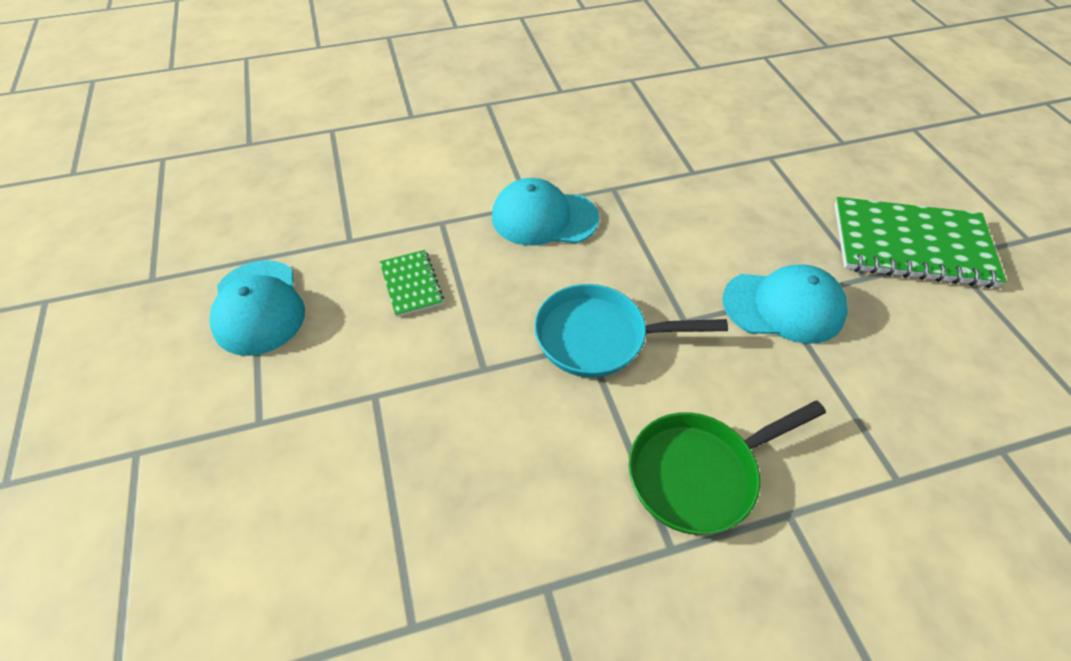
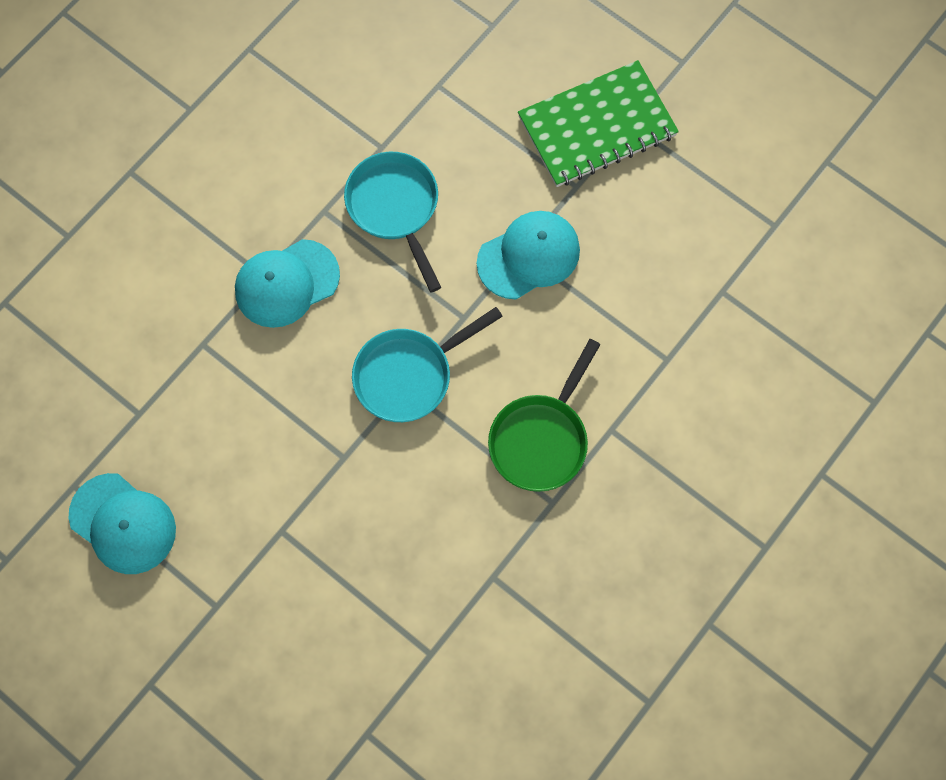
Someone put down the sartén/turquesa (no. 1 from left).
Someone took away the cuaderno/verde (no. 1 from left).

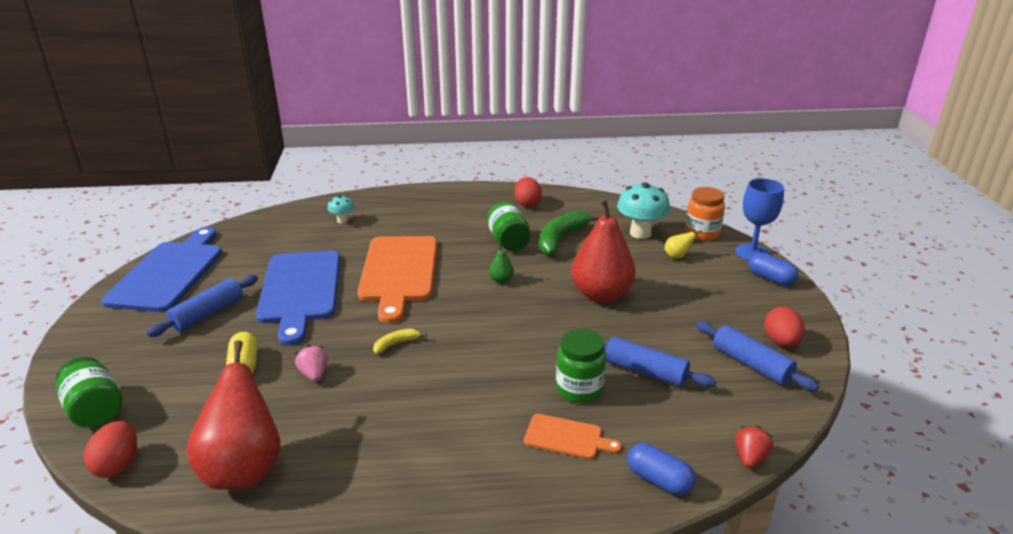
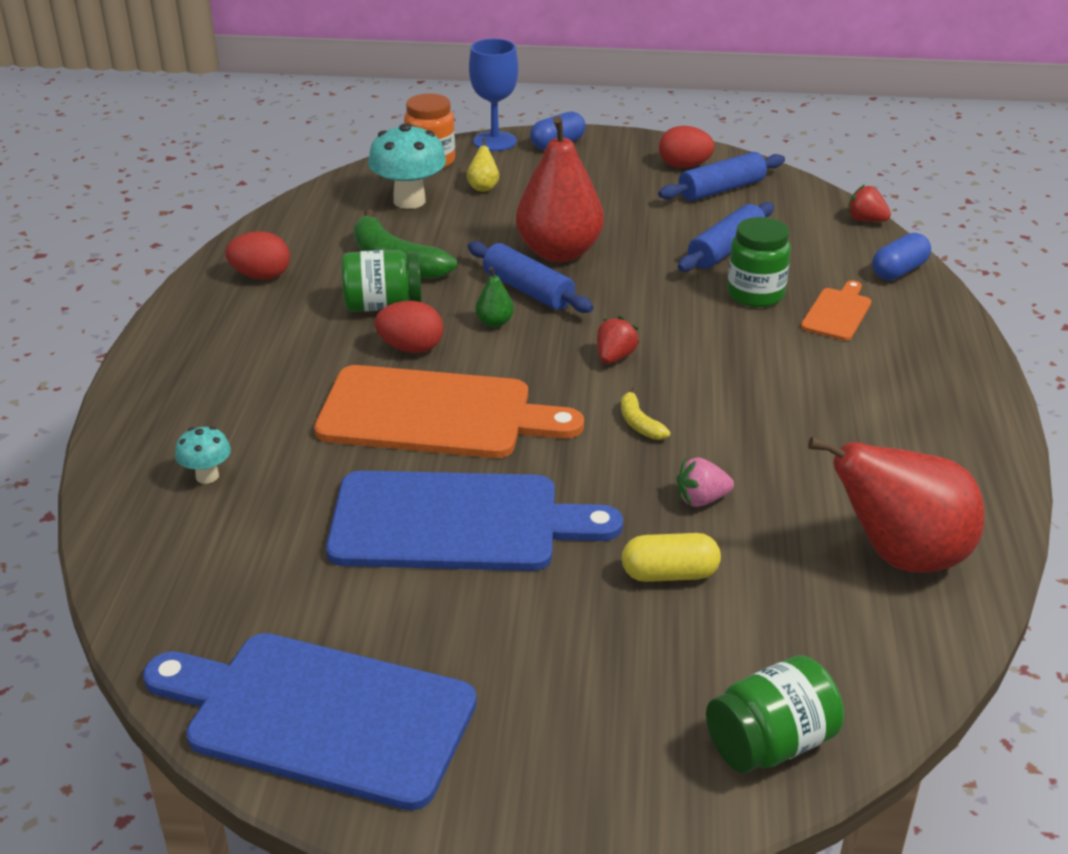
Someone carried the huevo/rojo (no. 1 from left in the first image).
Someone carried the rodillo/azul (no. 1 from left).
Someone put down the fresa/rojo (no. 1 from left).

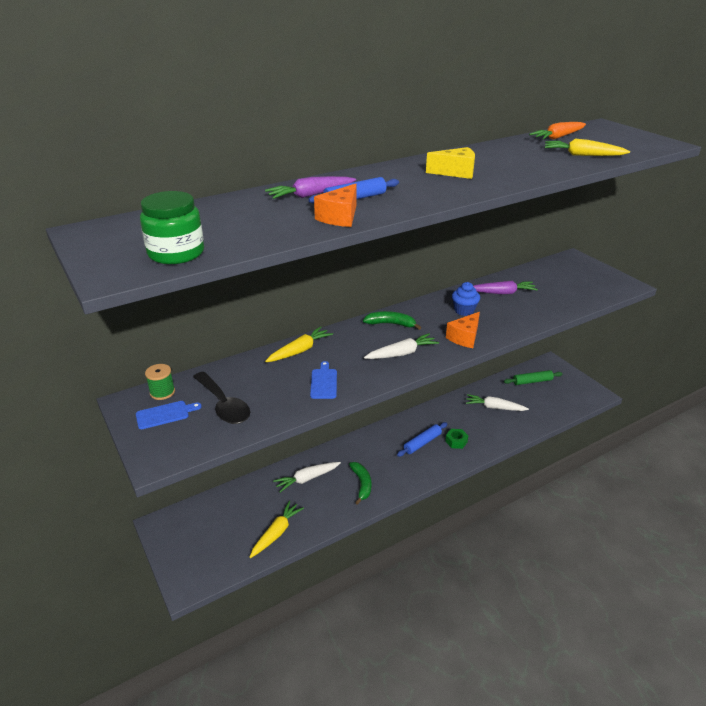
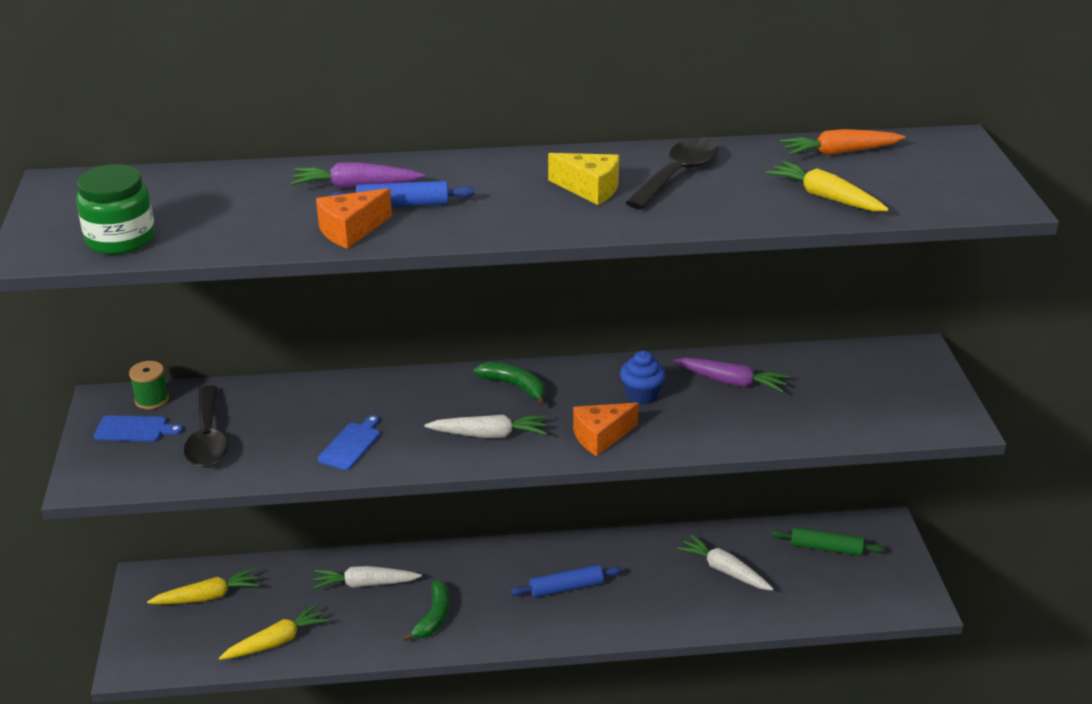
Someone carried the zanahoria/amarillo (no. 2 from left in the first image).
Someone put down the cuchara/negro (no. 2 from left).
Someone took away the tuerca/verde.

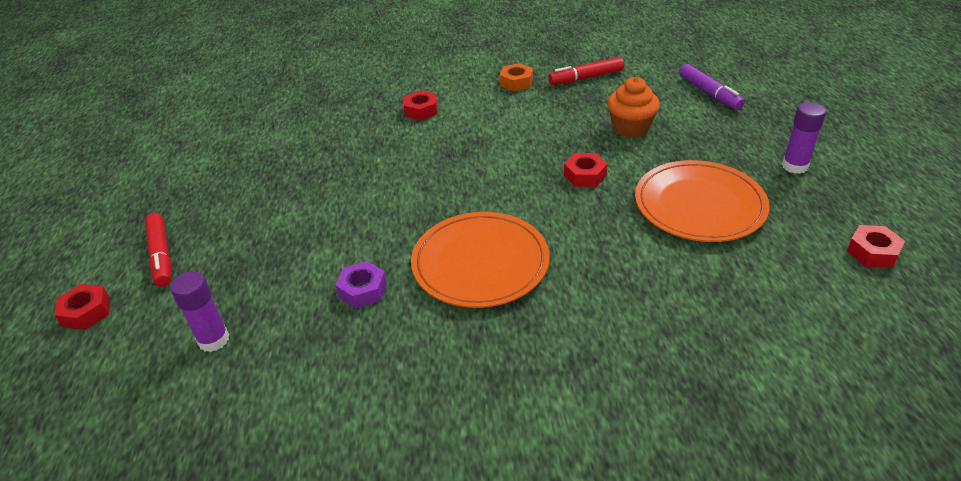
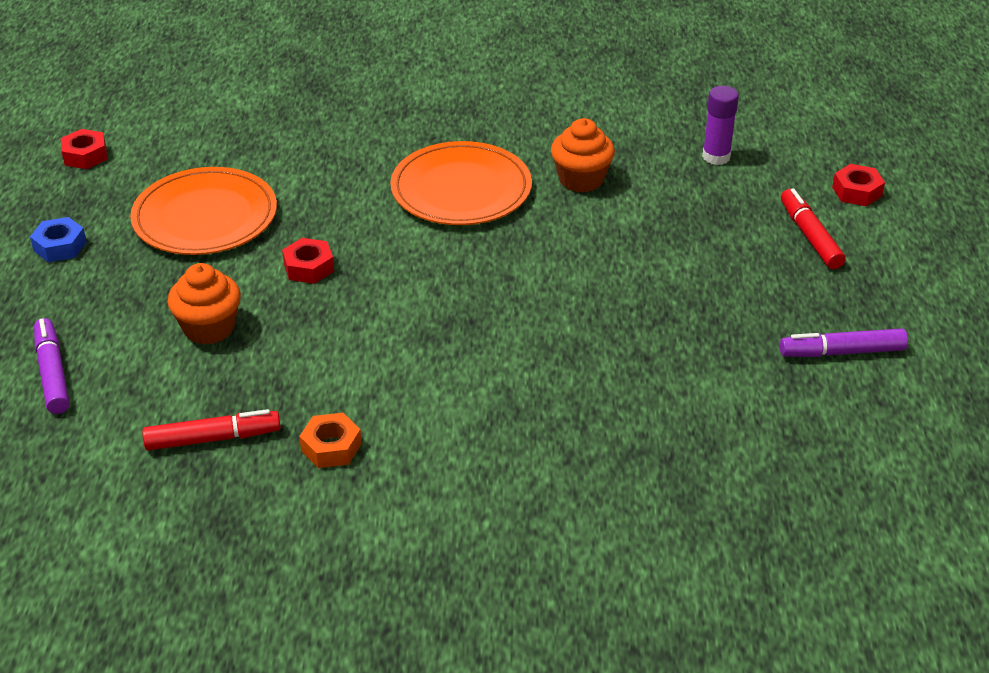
Someone swapped the barra de pegamento/morado (no. 2 from left) for the tuerca/azul.
Someone swapped the tuerca/morado for the magdalena/naranja (no. 2 from left).
Someone put down the rotulador/morado (no. 2 from left).
Someone took away the tuerca/rojo (no. 2 from left).

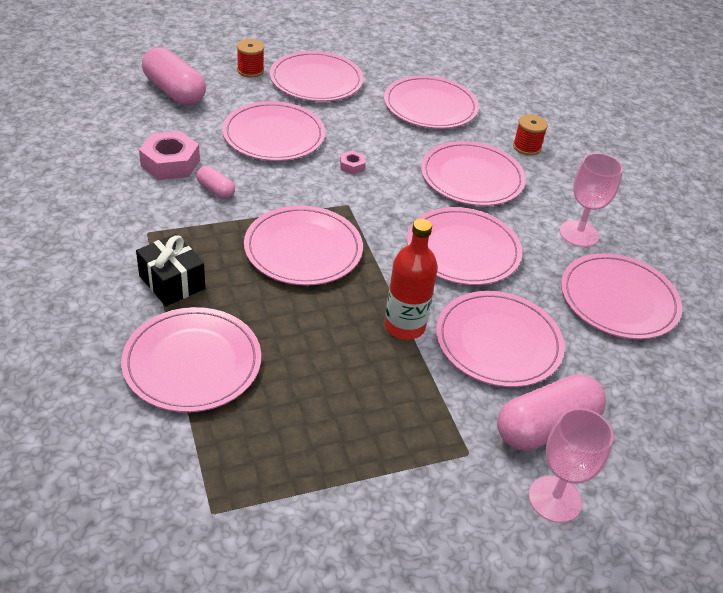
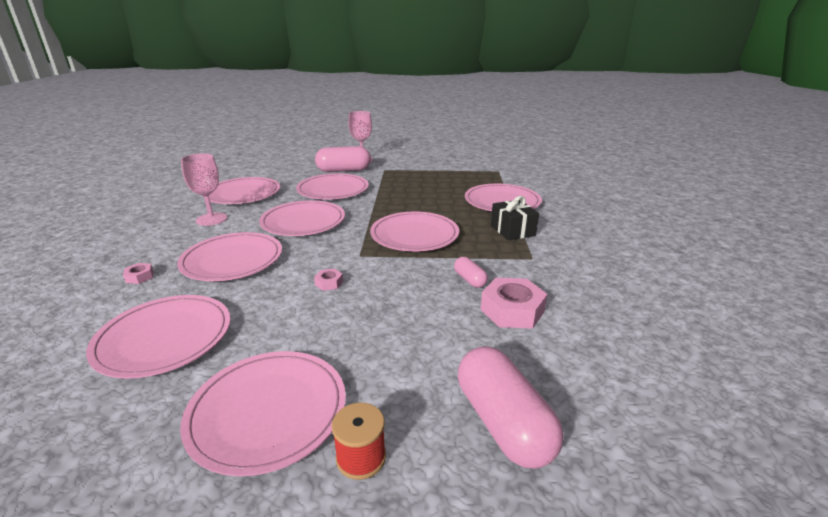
Someone swapped the carrete/rojo (no. 2 from left) for the tuerca/rosa (no. 1 from left).
Someone took away the plato/rosa (no. 2 from left).
Someone took away the botella/rojo.

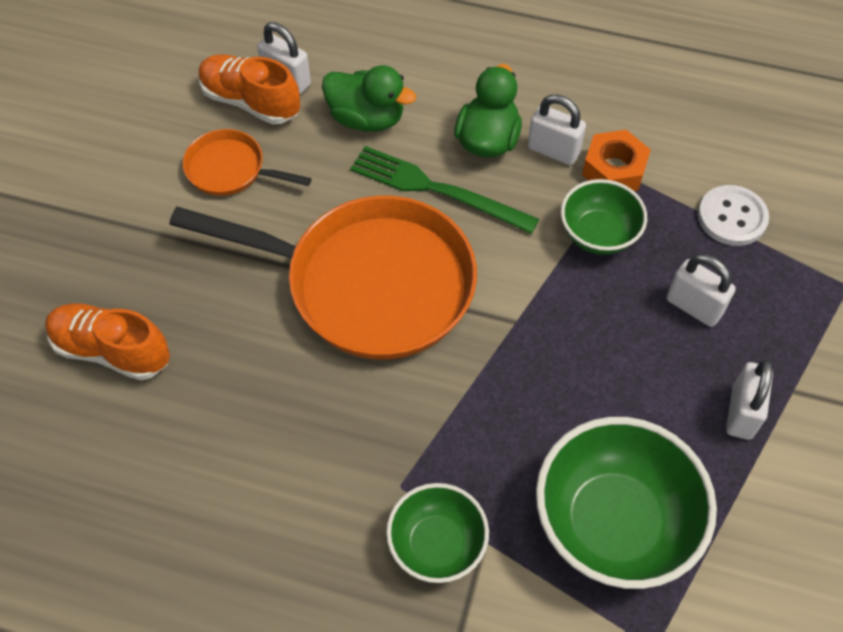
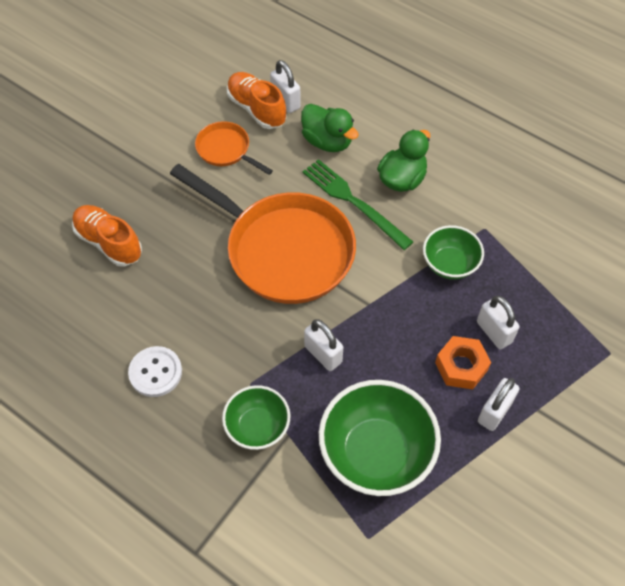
Someone carried the botón/blanco.
Someone carried the candado/blanco (no. 2 from left).
Someone carried the tuerca/naranja.

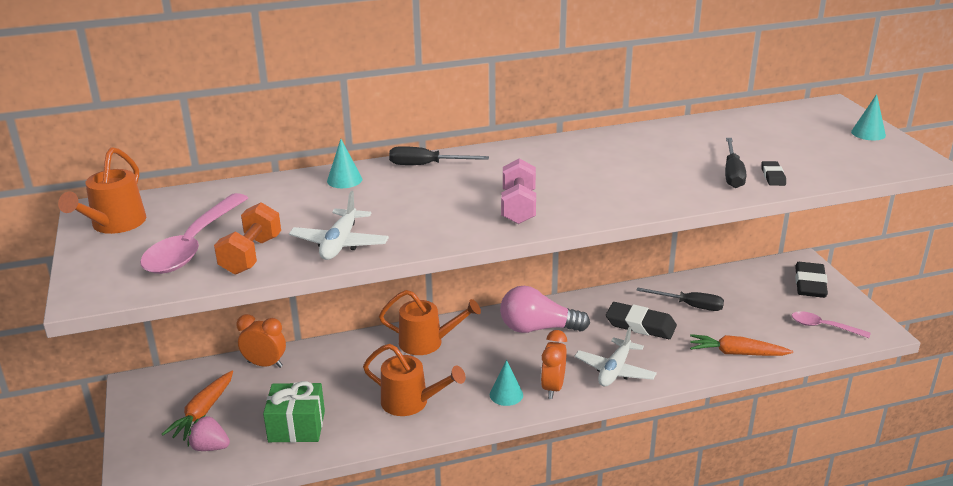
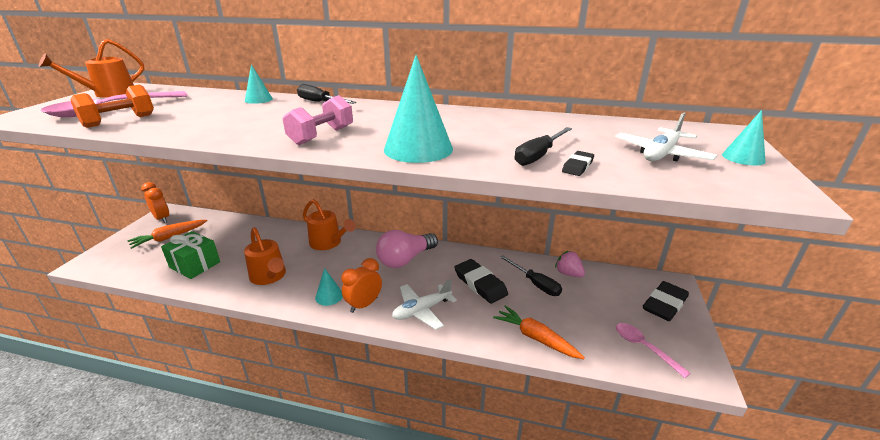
Someone carried the despertador/naranja (no. 1 from left).
Someone rotated the bombilla/rosa by 75 degrees counterclockwise.
Someone put down the cono/turquesa (no. 3 from left).
Someone carried the fresa/rosa.
Someone carried the avión/blanco (no. 1 from left in the first image).

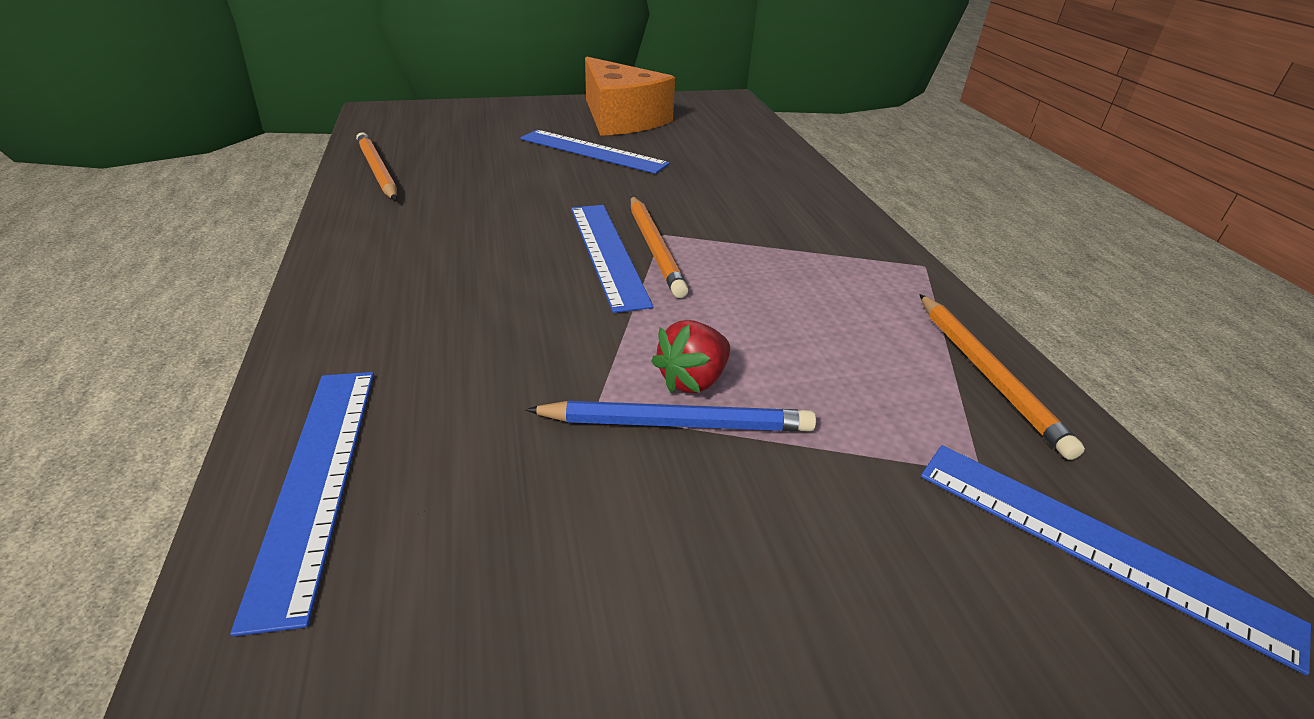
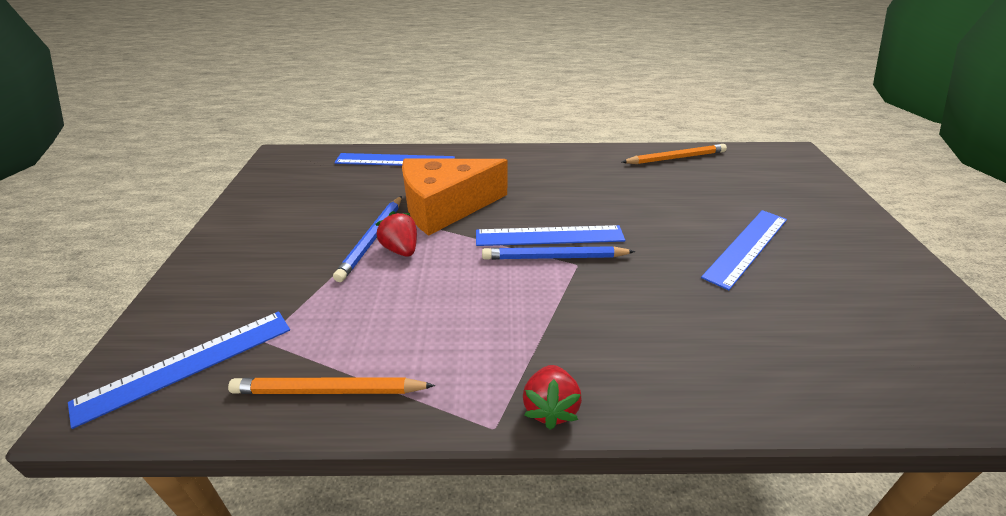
Someone carried the queso/naranja.
Someone repainted the lápiz/naranja (no. 2 from left), which became the lápiz/azul (no. 2 from left).
Someone put down the fresa/rojo (no. 2 from left).

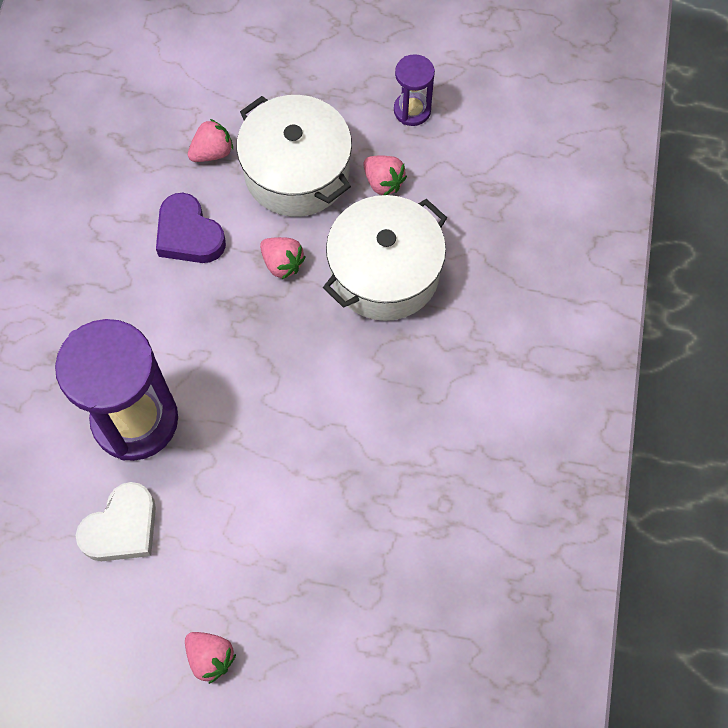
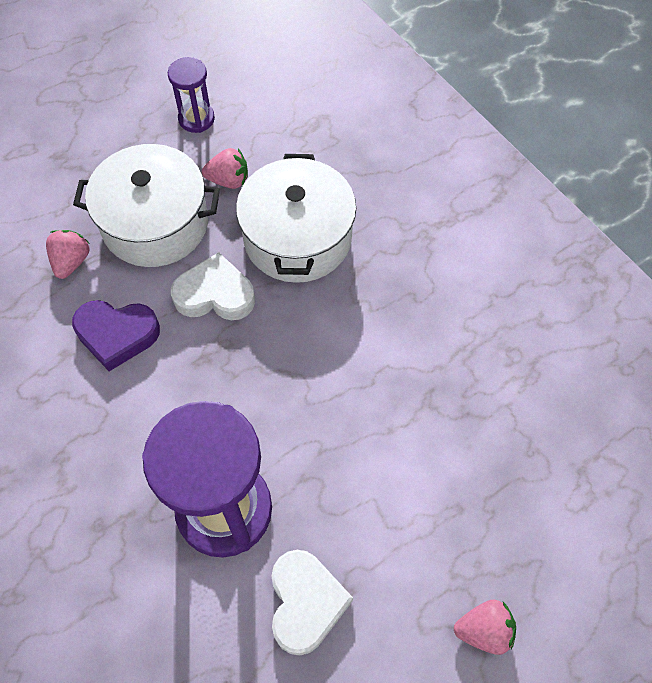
Someone swapped the fresa/rosa (no. 3 from left) for the corazón/blanco (no. 1 from left).

